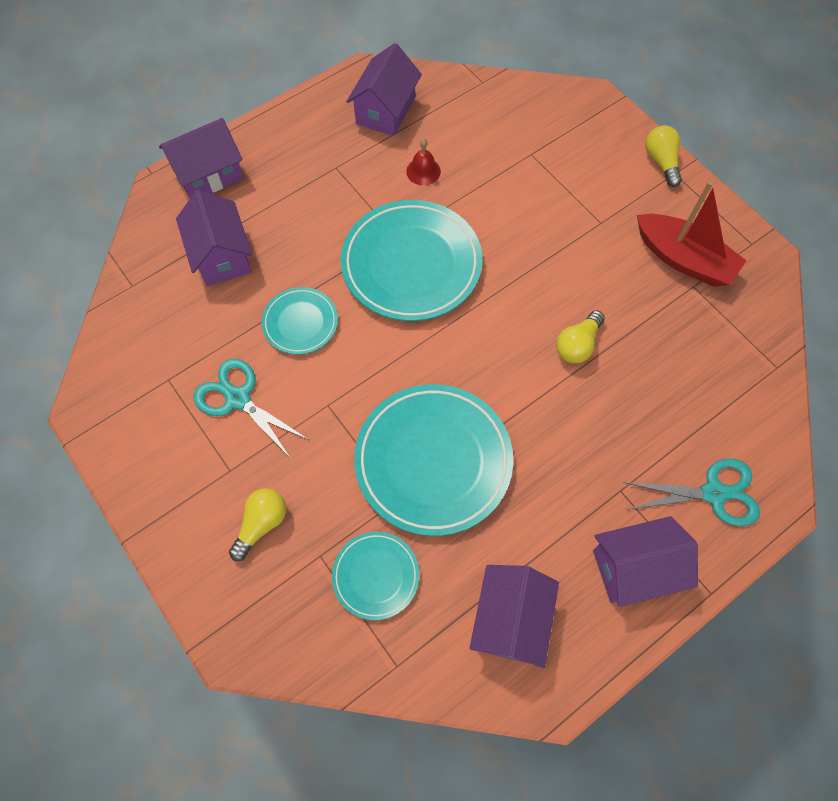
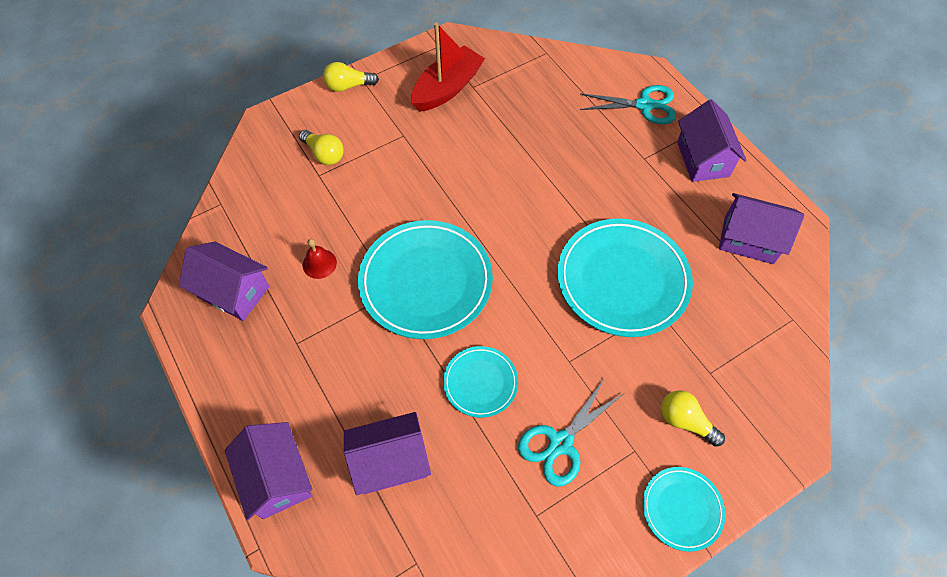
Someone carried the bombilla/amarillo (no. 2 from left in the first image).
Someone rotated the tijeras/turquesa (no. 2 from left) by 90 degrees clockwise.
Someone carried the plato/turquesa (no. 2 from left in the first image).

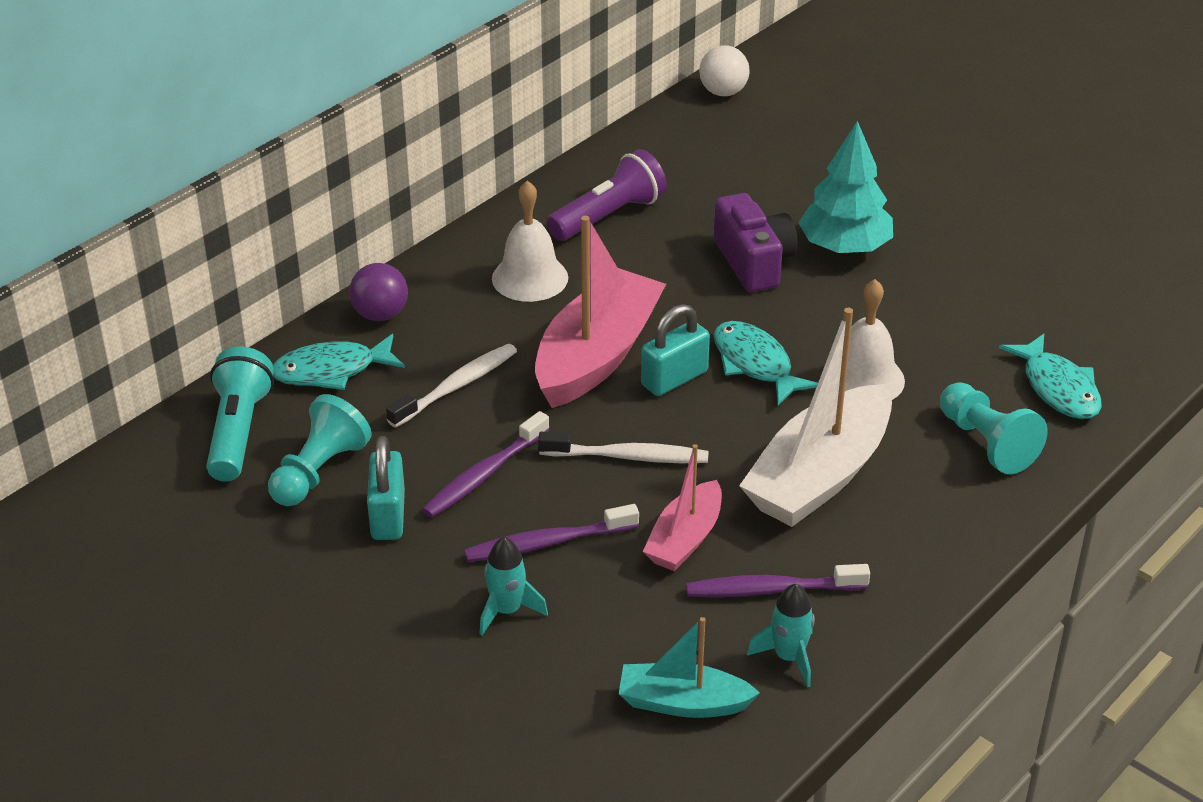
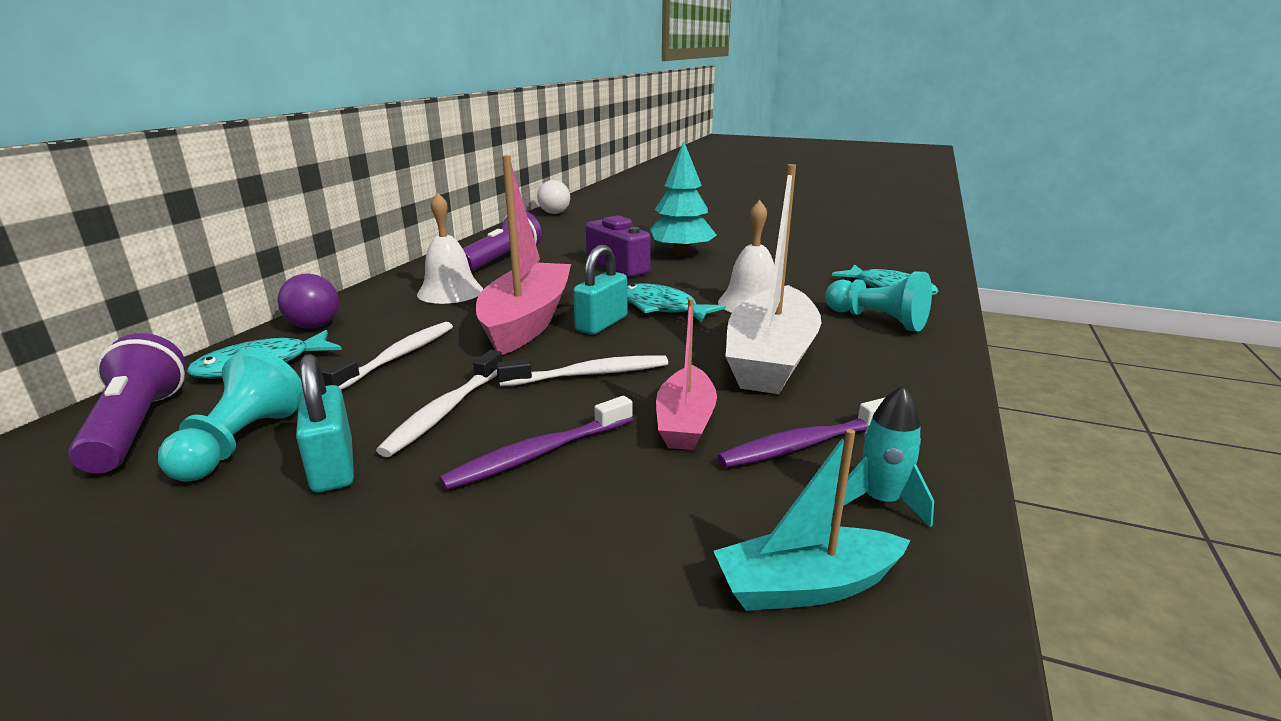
Someone repainted the lámpara de mano/turquesa, which became the lámpara de mano/morado (no. 1 from left).
Someone repainted the cepillo de dientes/morado (no. 1 from left), which became the cepillo de dientes/blanco (no. 2 from left).
Someone took away the cohete/turquesa (no. 1 from left).

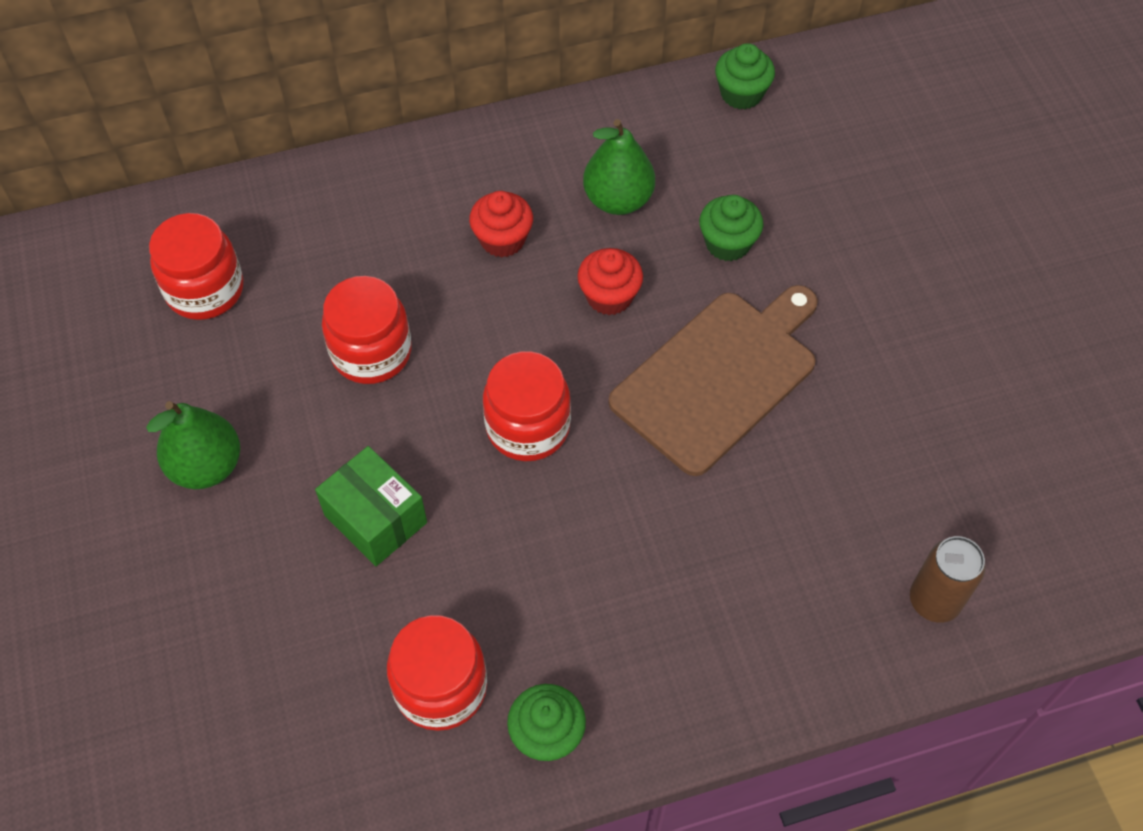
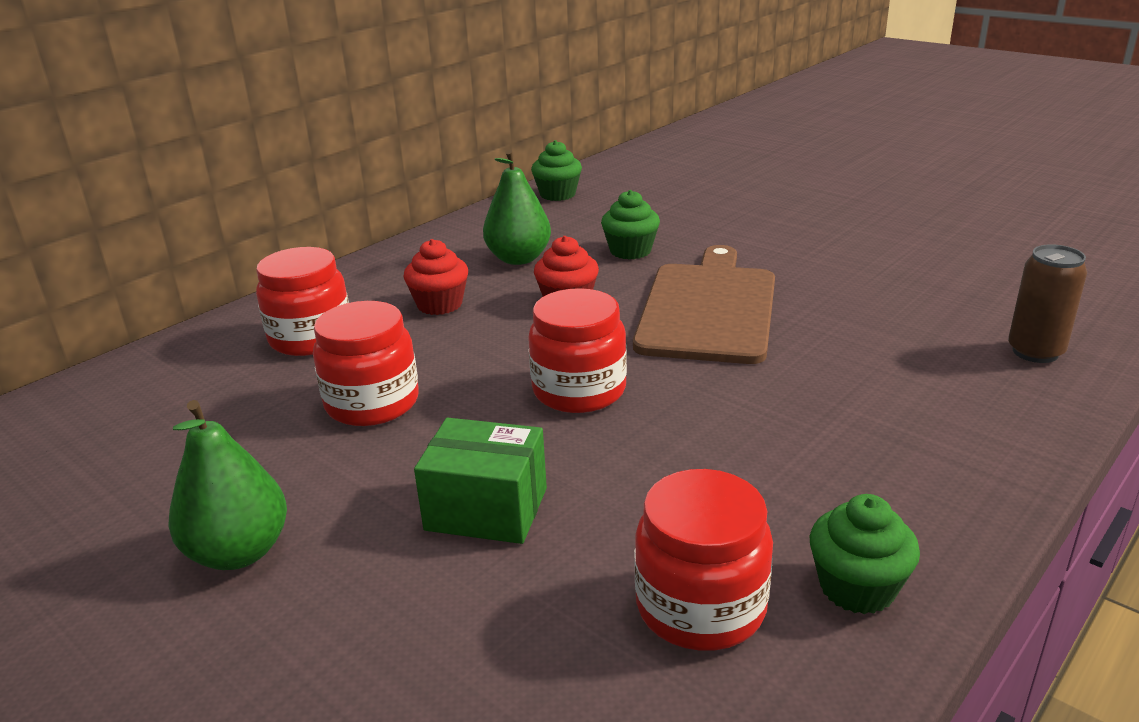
Someone carried the tarro/rojo (no. 1 from left).

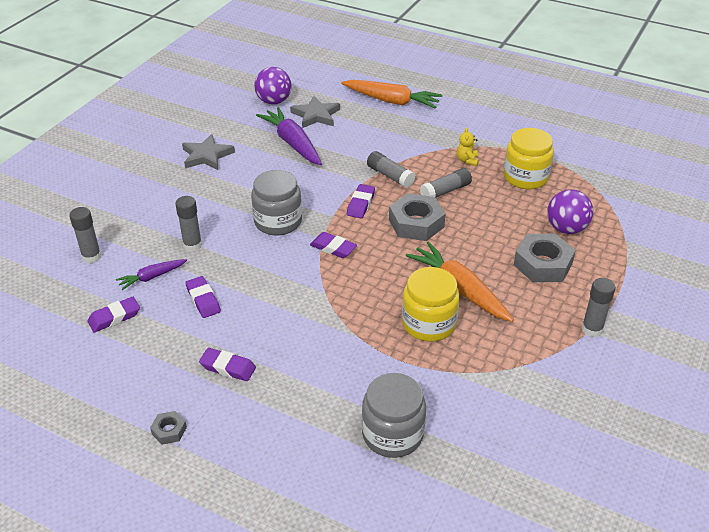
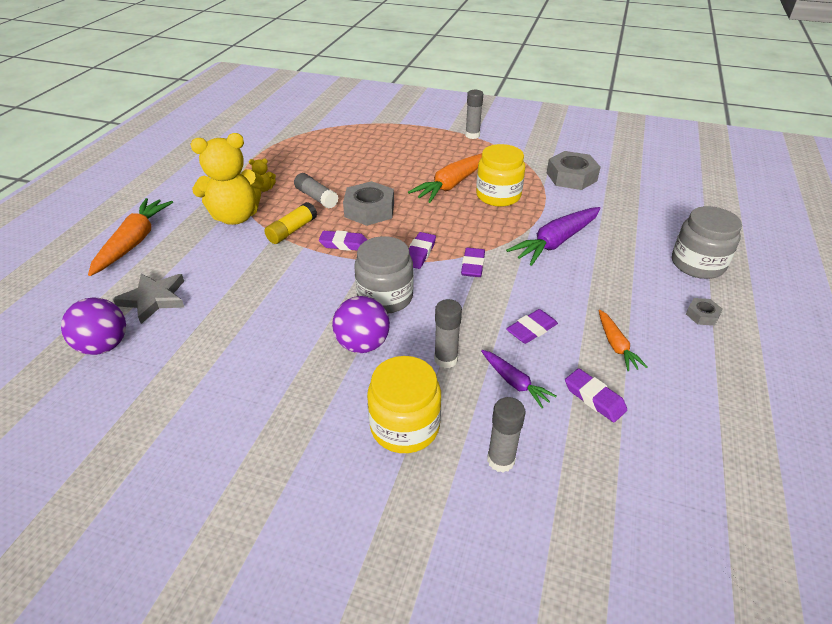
Someone put down the osito/amarillo (no. 1 from left).
Someone repainted the barra de pegamento/gris (no. 3 from left), which became the barra de pegamento/amarillo.
Someone carried the pelota/morado (no. 2 from left).
Someone carried the tarro/amarillo (no. 2 from left in the first image).
Someone carried the goma de borrar/morado (no. 3 from left).
Someone carried the zanahoria/morado (no. 2 from left).
Someone carried the tuerca/gris (no. 3 from left in the first image).
Someone put down the zanahoria/naranja (no. 3 from left).
Someone carried the tarro/gris (no. 2 from left).
Someone took away the estrella/gris (no. 1 from left).

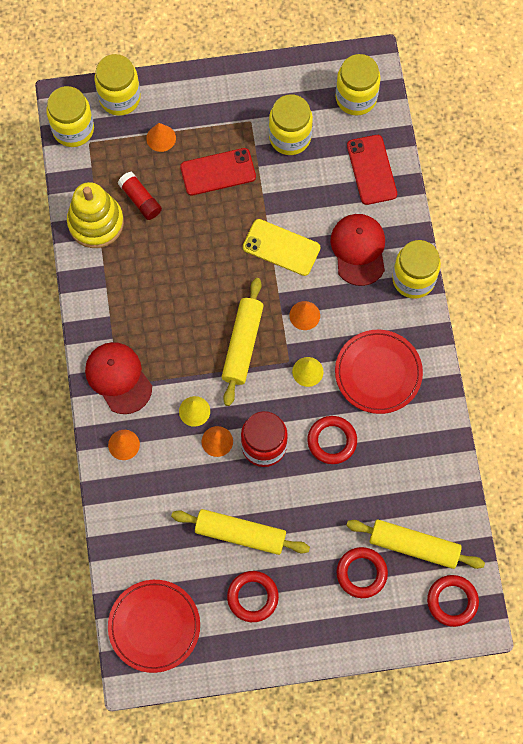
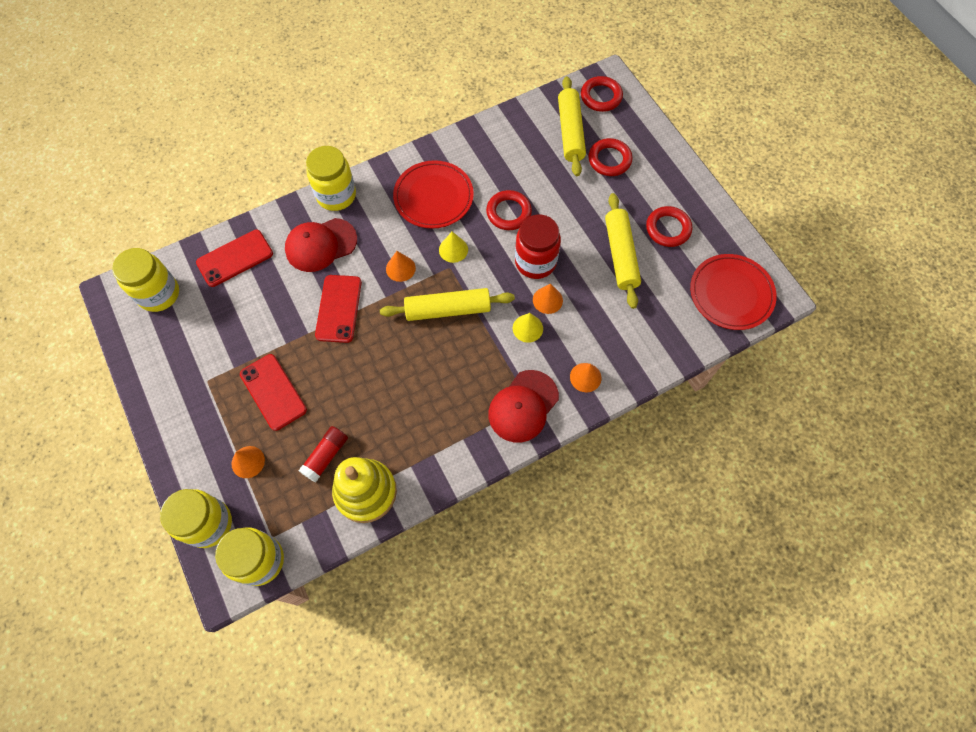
Someone repainted the móvil/amarillo, which became the móvil/rojo (no. 3 from left).
Someone took away the tarro/amarillo (no. 3 from left).

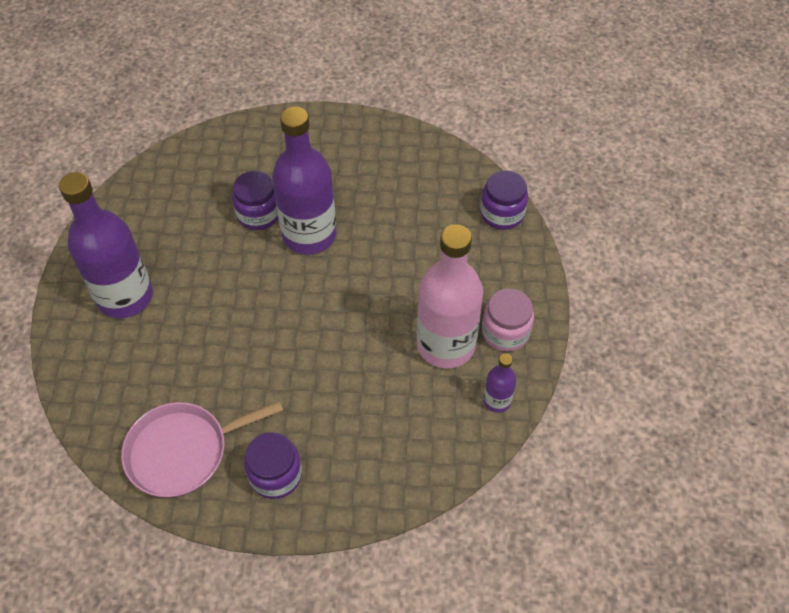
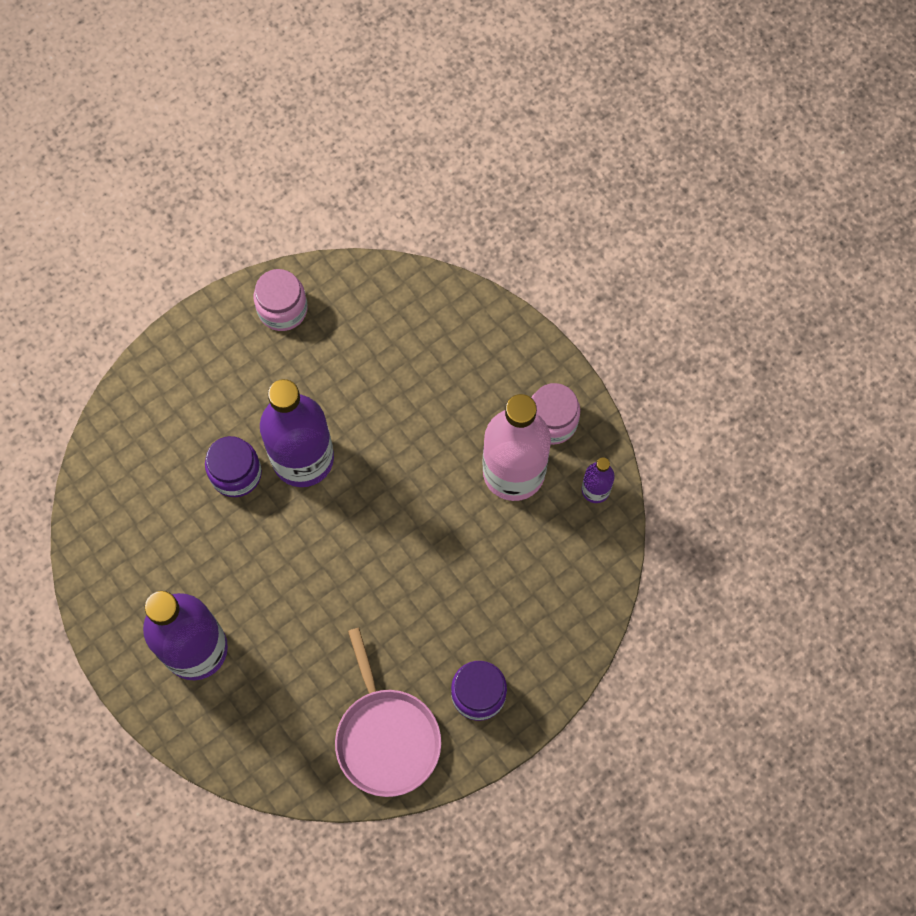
Someone put down the tarro/rosa (no. 1 from left).
Someone rotated the sartén/rosa by 45 degrees counterclockwise.
Someone took away the tarro/morado (no. 3 from left).

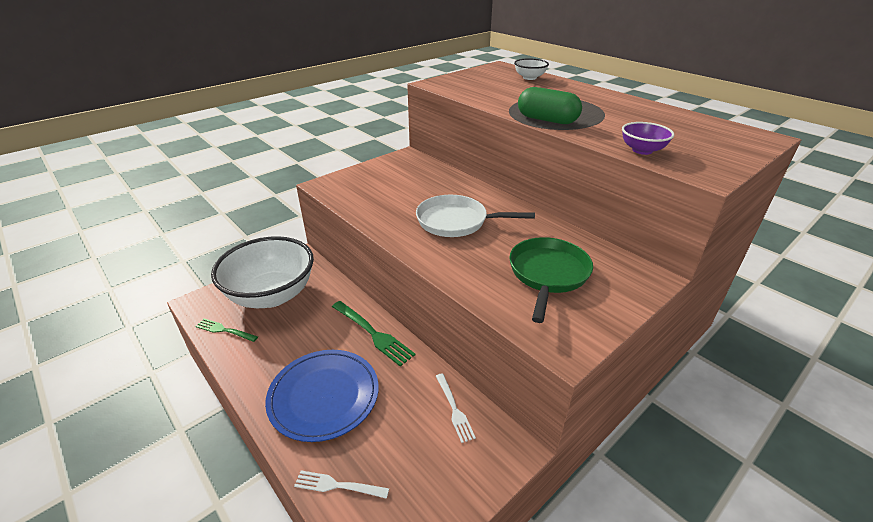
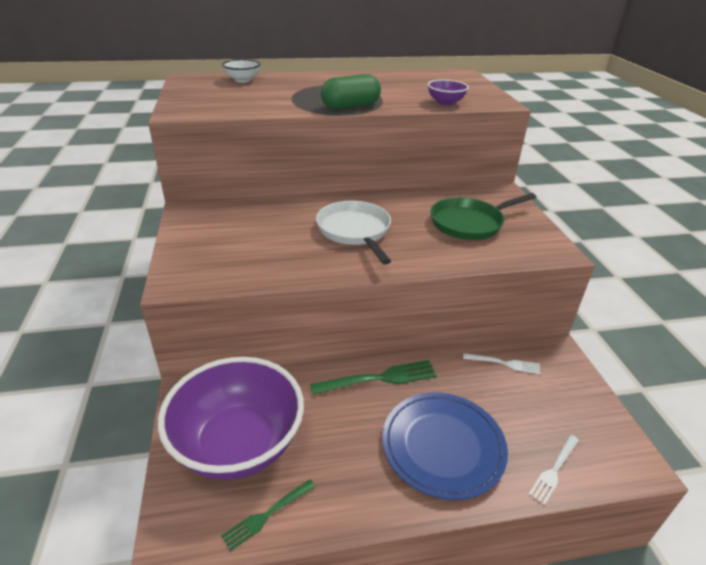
Someone repainted the cuenco/blanco (no. 1 from left), which became the cuenco/morado (no. 1 from left).
Someone rotated the sartén/blanco by 120 degrees clockwise.
Someone rotated the sartén/verde by 75 degrees counterclockwise.

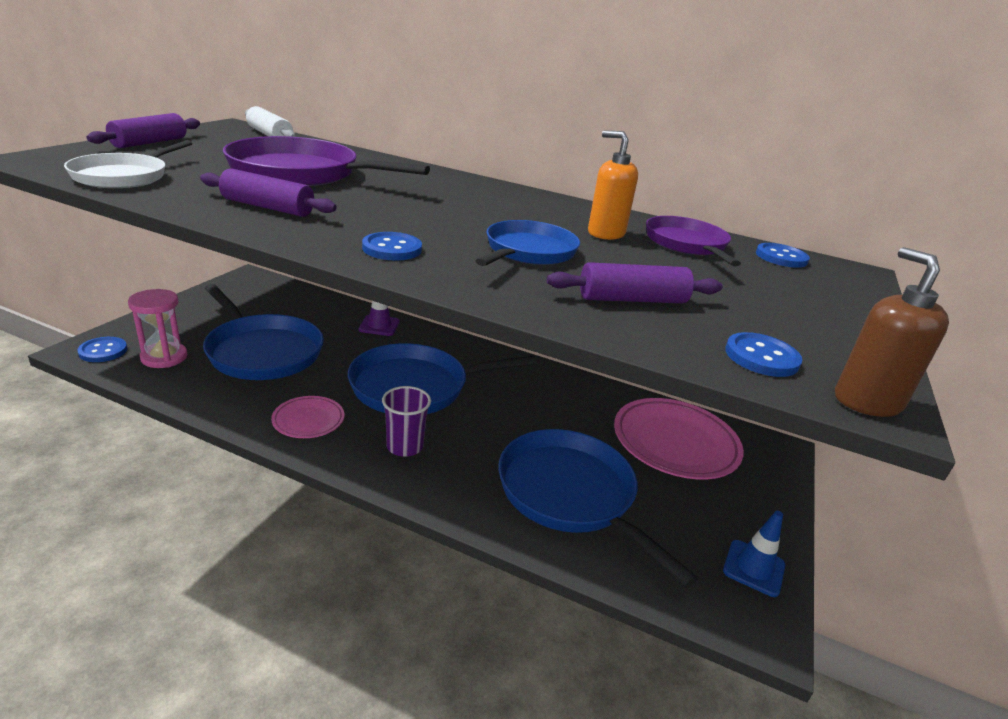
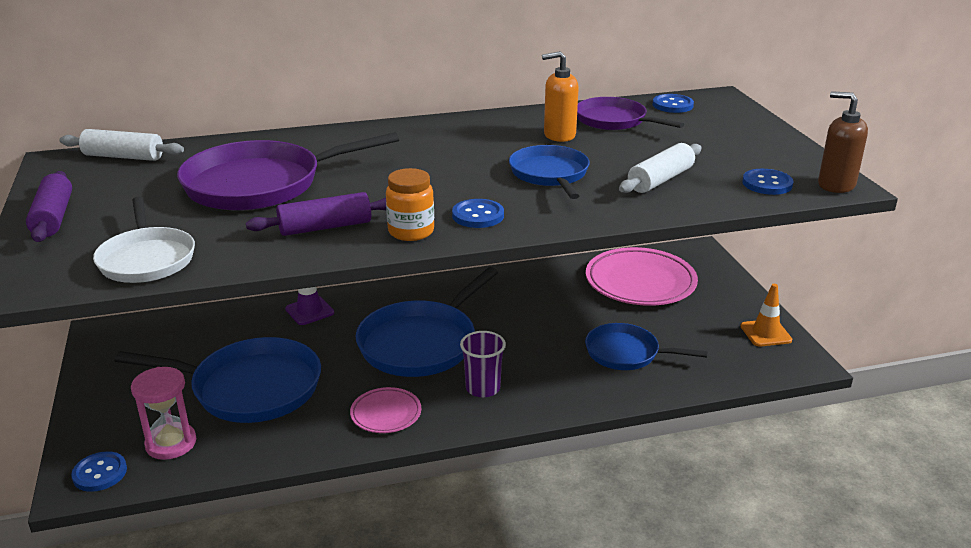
Someone put down the tarro/naranja.
Someone scaled the sartén/azul (no. 4 from left) by 0.61.
Someone repainted the rodillo/morado (no. 3 from left), which became the rodillo/blanco (no. 2 from left).
Someone repainted the cono de tráfico/azul, which became the cono de tráfico/naranja.

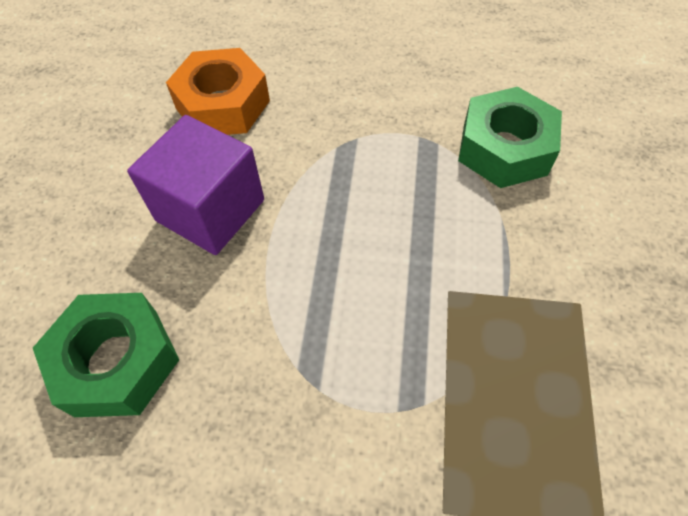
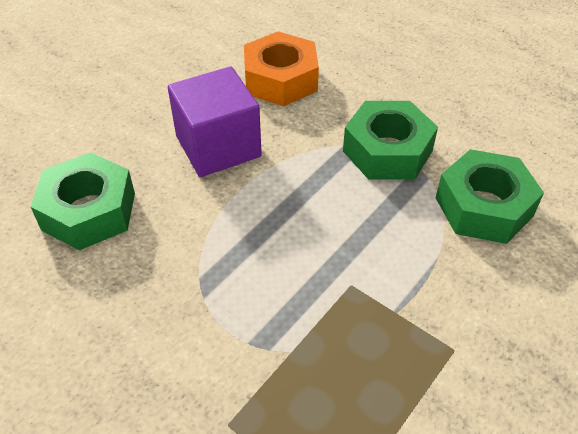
Someone put down the tuerca/verde (no. 2 from left).

